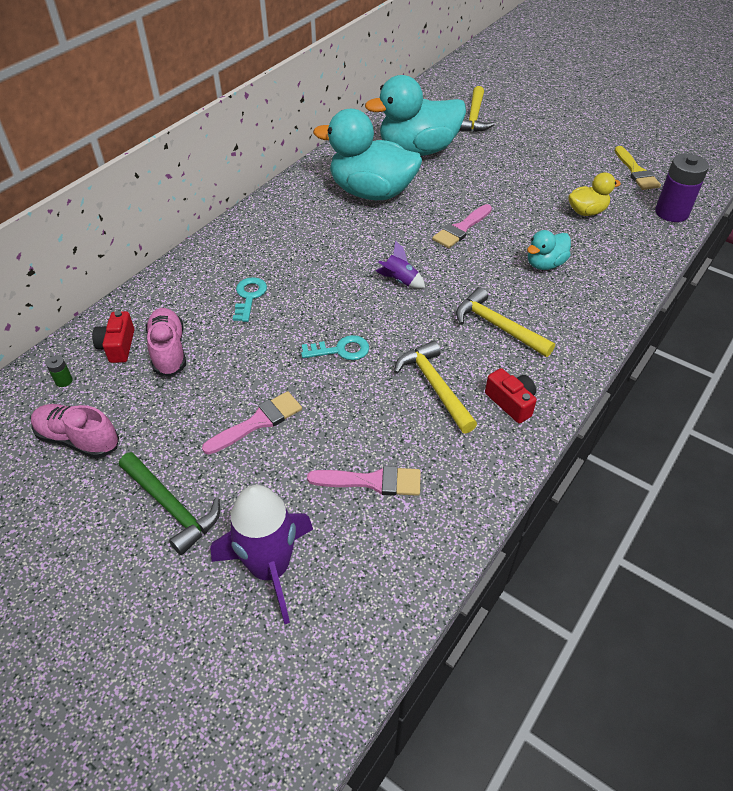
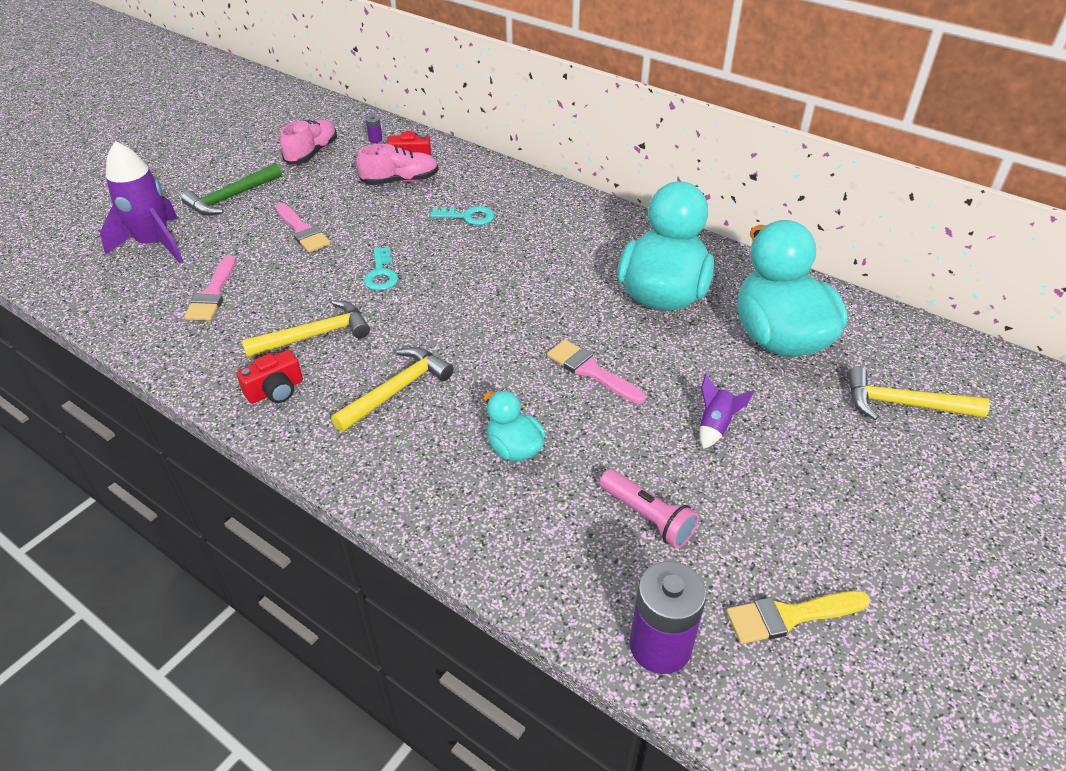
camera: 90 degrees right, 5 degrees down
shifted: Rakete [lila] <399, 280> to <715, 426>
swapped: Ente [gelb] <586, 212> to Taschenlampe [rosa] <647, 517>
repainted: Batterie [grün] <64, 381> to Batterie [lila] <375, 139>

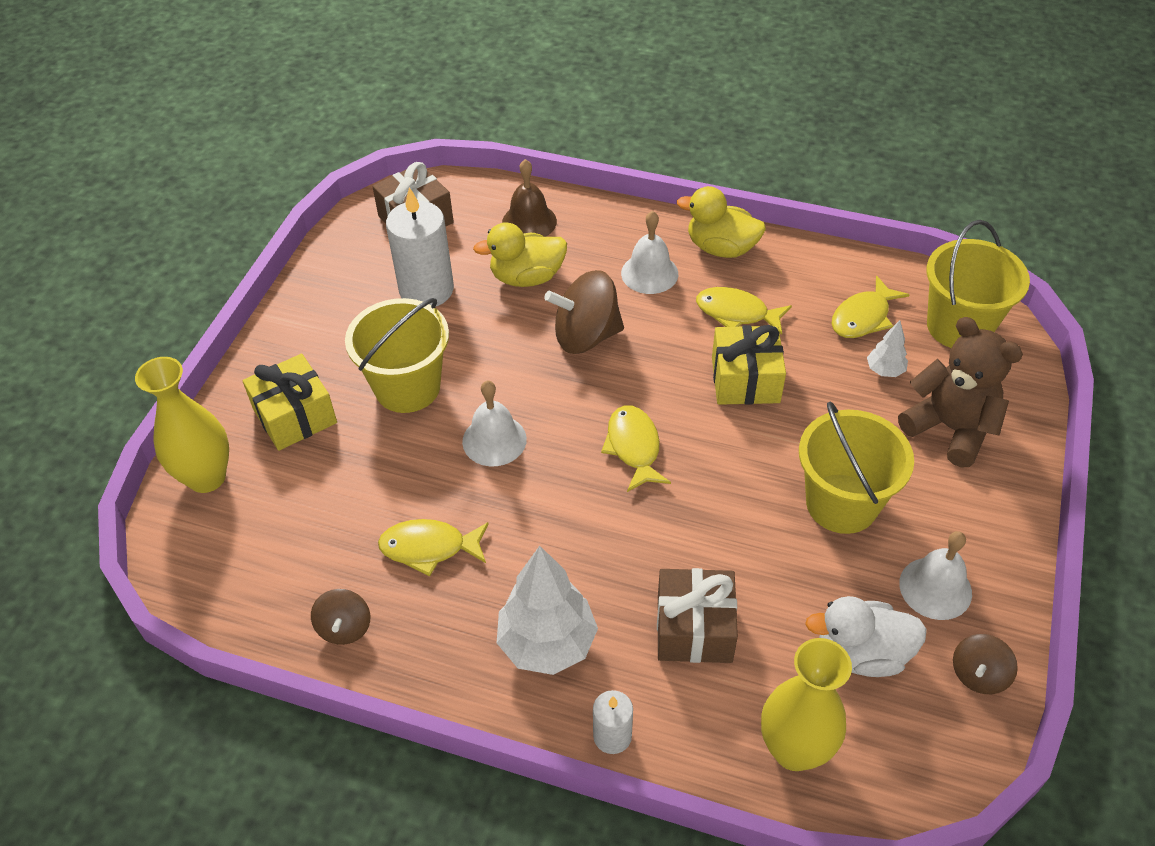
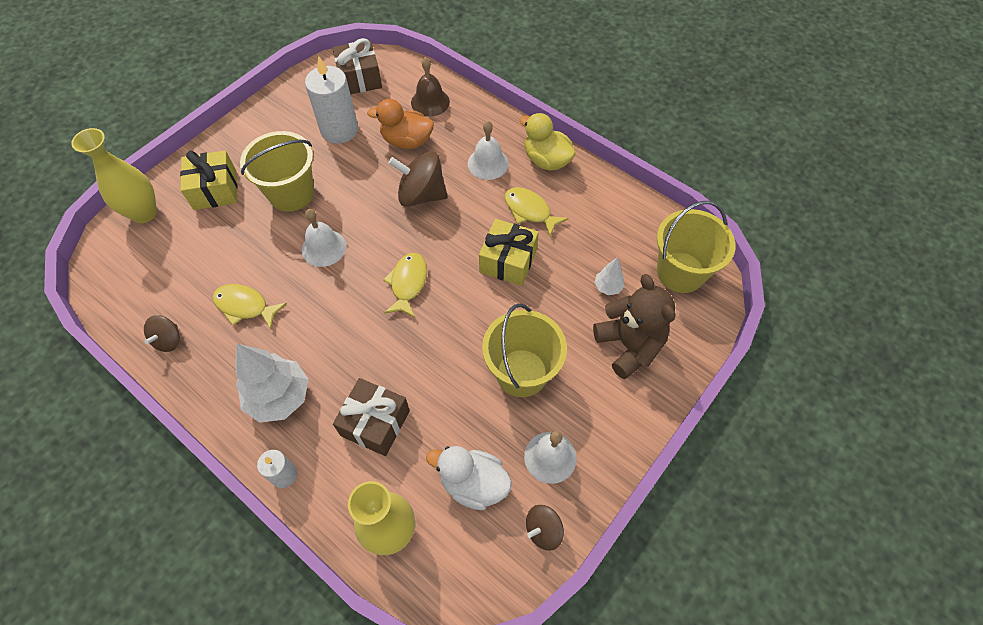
camera: 20 degrees right, 10 degrees up
gone: Fisch [gelb] <863, 317>
repainted: Ente [gelb] <527, 277> to Ente [orange] <407, 141>

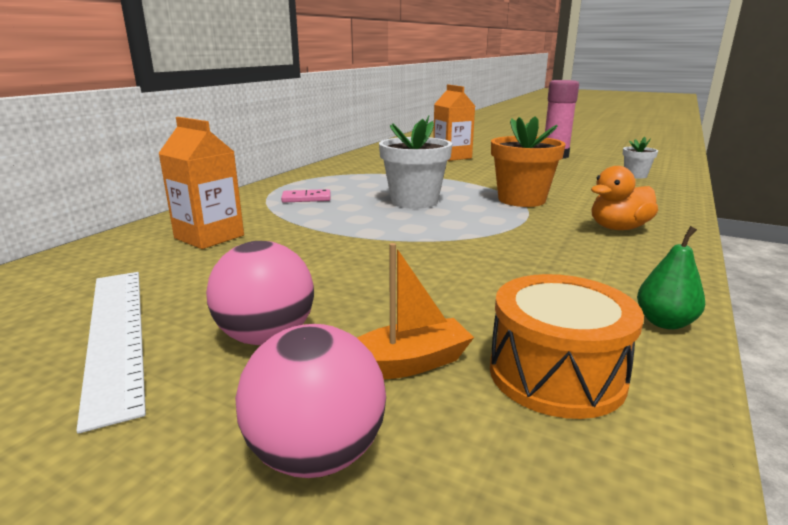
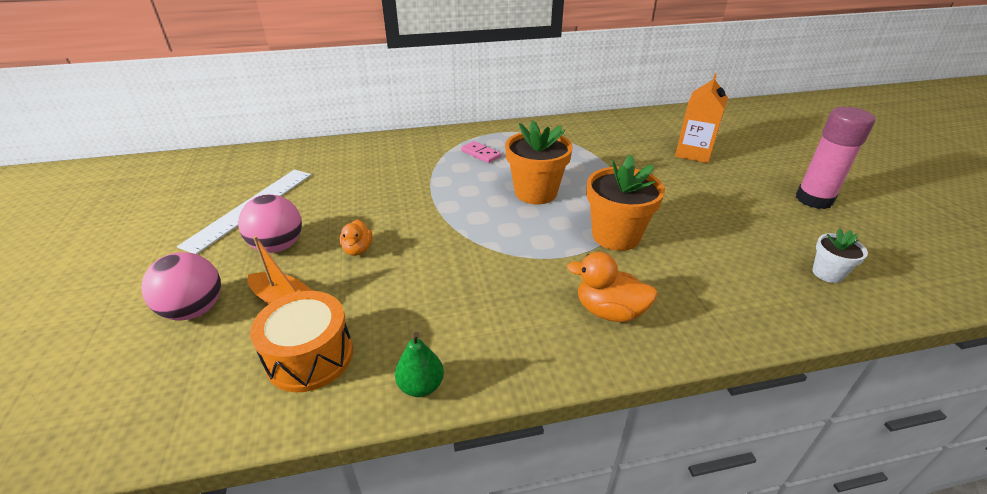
camera: 50 degrees right, 15 degrees up
gone: Getränkekarton [orange] <209, 237>
new: Ente [orange] <358, 249>
repainted: Blumentopf [weiß] <414, 201> to Blumentopf [orange] <535, 192>

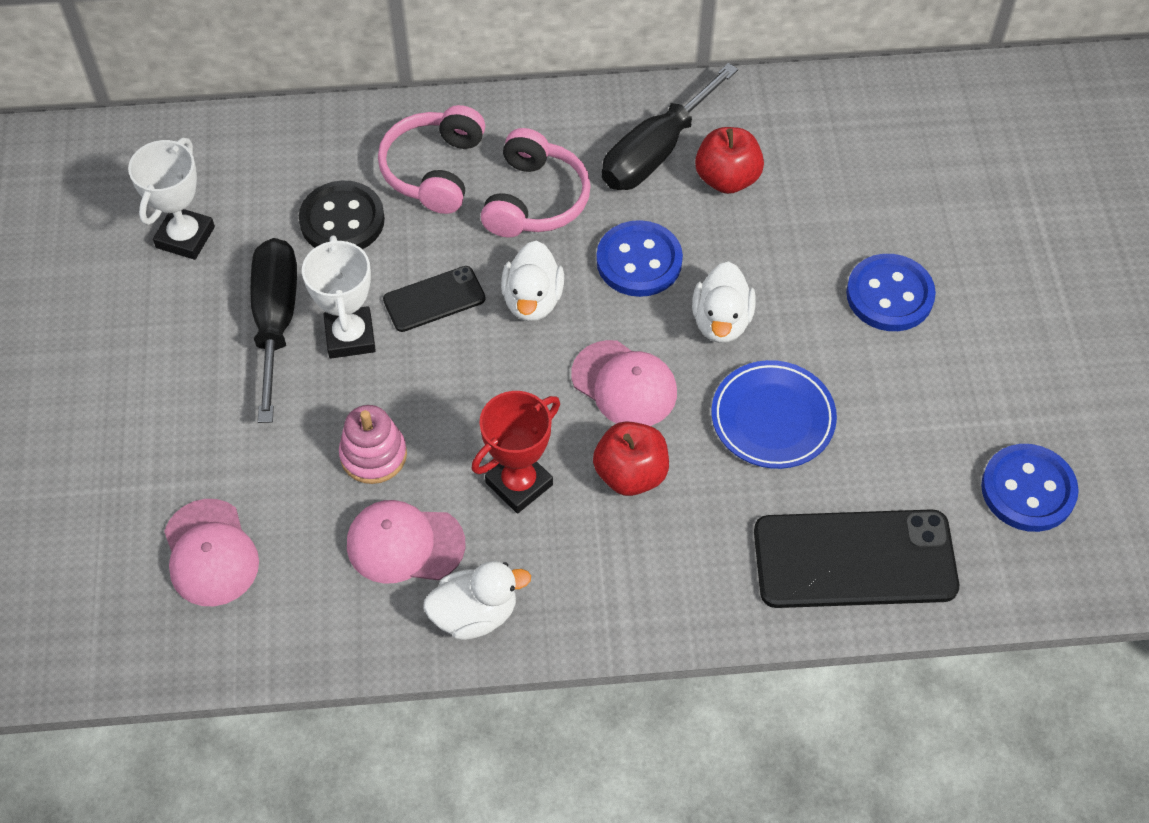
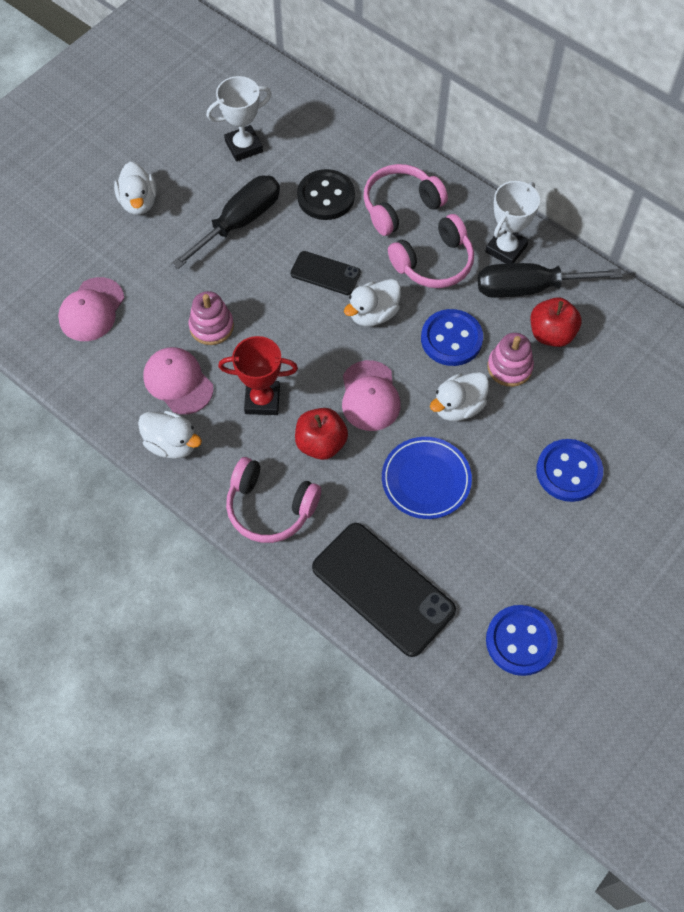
camera: 45 degrees right, 5 degrees up
new: Ente [weiß] <138, 202>; Kopfhörer [rosa] <270, 507>; Stapelspielzeug [rosa] <509, 367>
shifted: Pokal [weiß] <350, 336> to <506, 249>

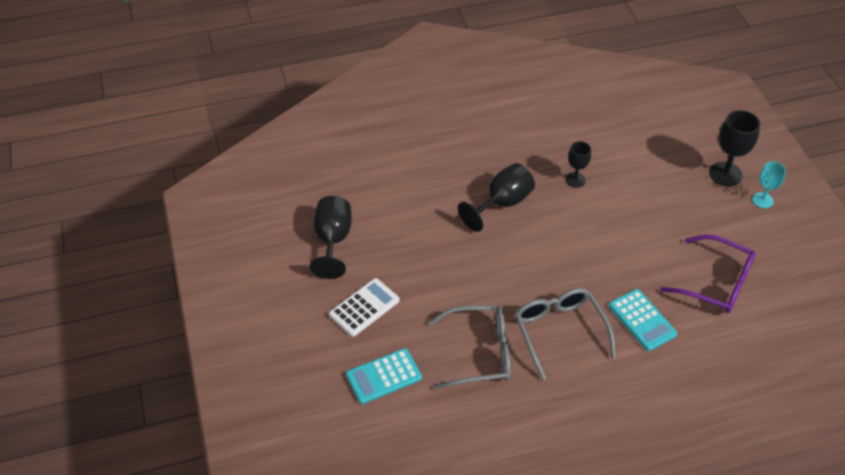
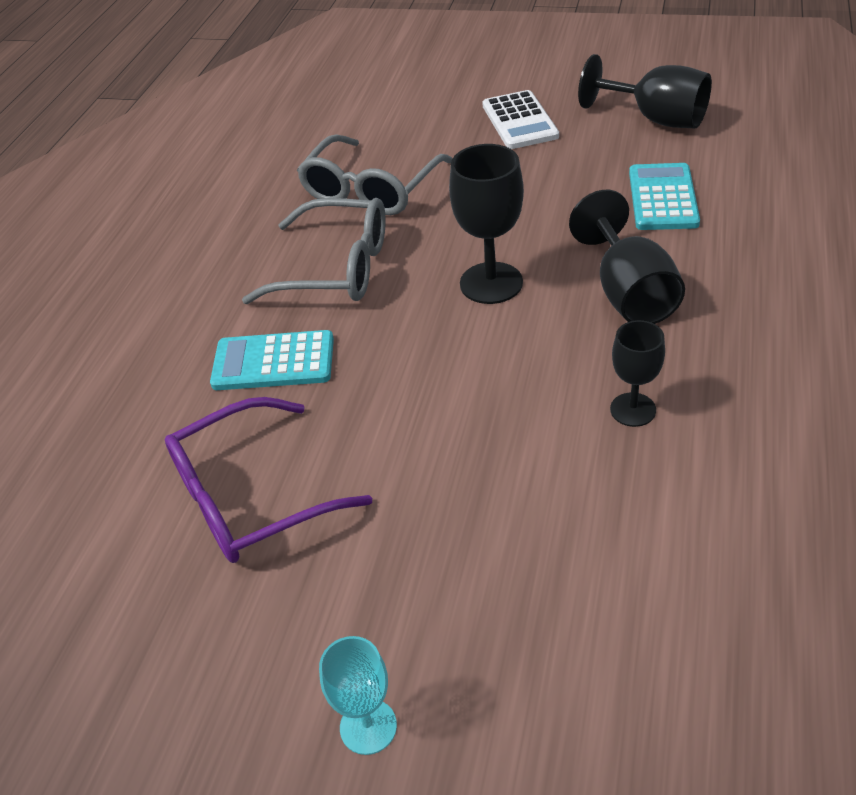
camera: 125 degrees right, 5 degrees down
shifted: Taschenrechner [türkis] <384, 376> to <662, 198>; Kelch [schwarz] <725, 174> to <491, 283>

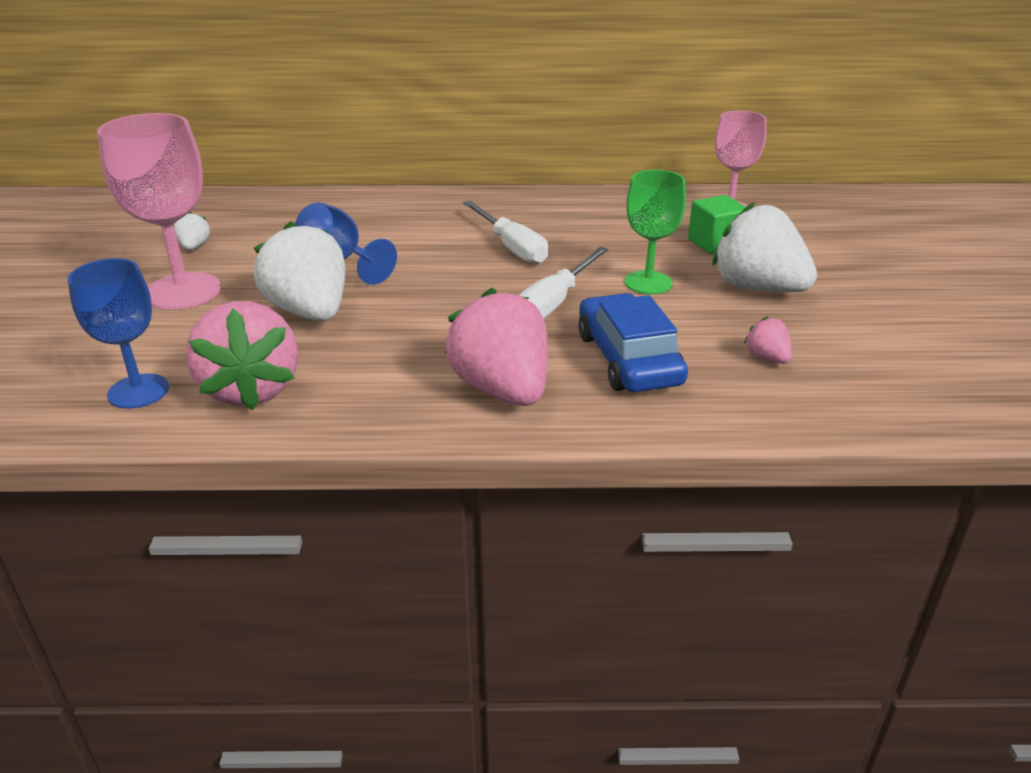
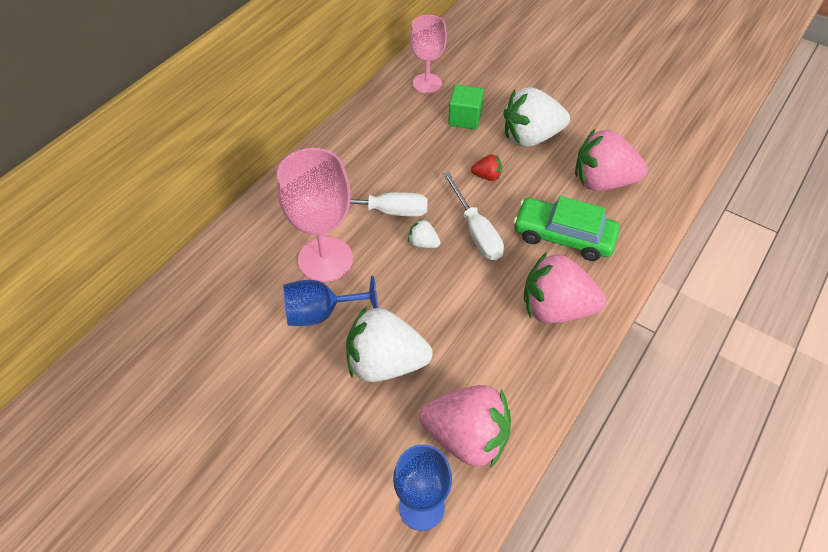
camera: 55 degrees left, 20 degrees up
shifted: Kelch [rosa] <183, 291> to <325, 259>; Erdbeere [weiß] <194, 247> to <423, 243>
swapped: Kelch [grün] <648, 282> to Erdbeere [rot] <487, 176>
repainted: Auto [blau] <628, 359> to Auto [grün] <563, 236>
scaled: Erdbeere [rosa] <767, 358> = <602, 181> x2.27

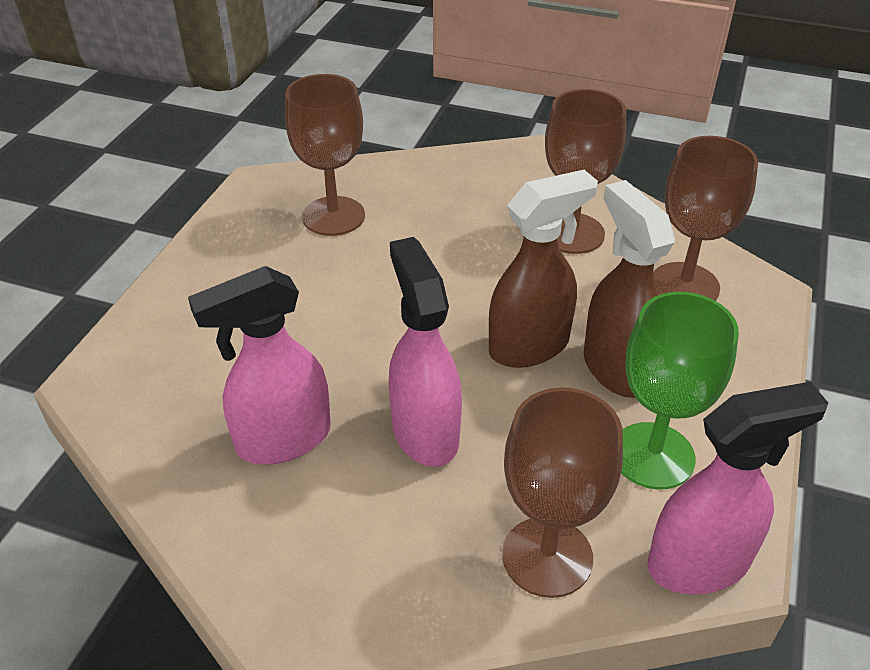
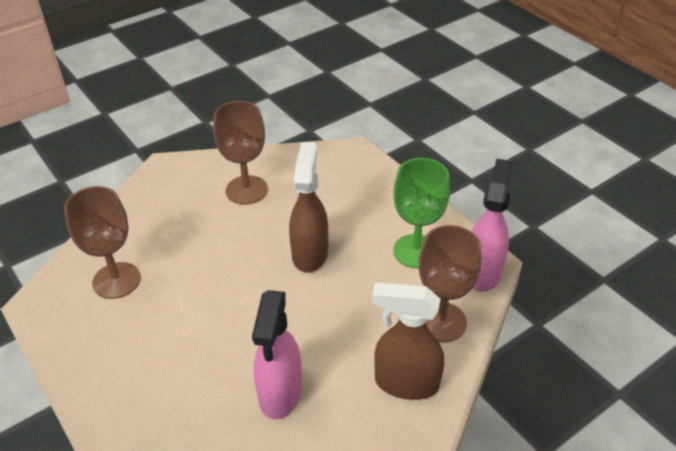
camera: 55 degrees left, 0 degrees up
gone: Sprühflasche [rosa] <425, 432>; Kelch [braun] <684, 286>
shifted: Sprühflasche [braun] <616, 368> to <405, 383>

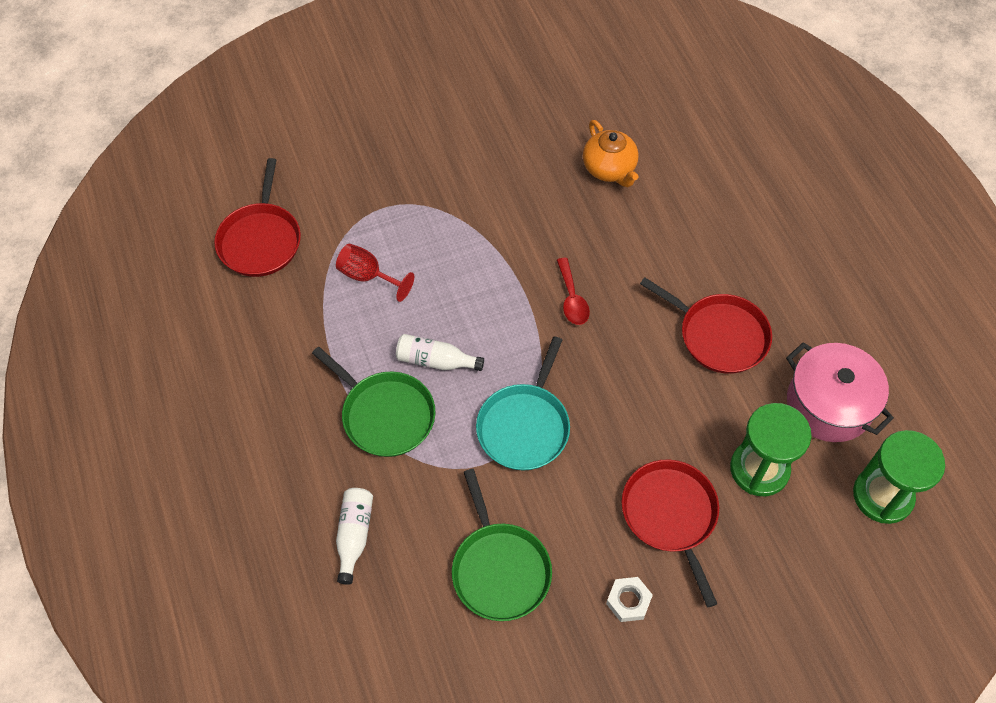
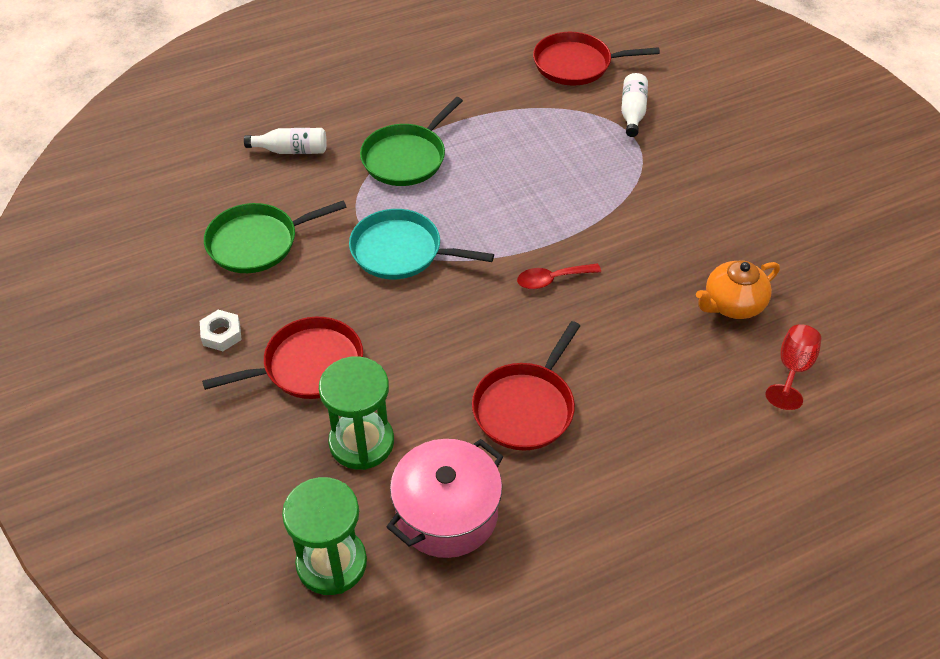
camera: 85 degrees right, 10 degrees down
shifted: Kelch [rot] <368, 276> to <793, 369>; Flasche [weiß] <435, 361> to <632, 112>

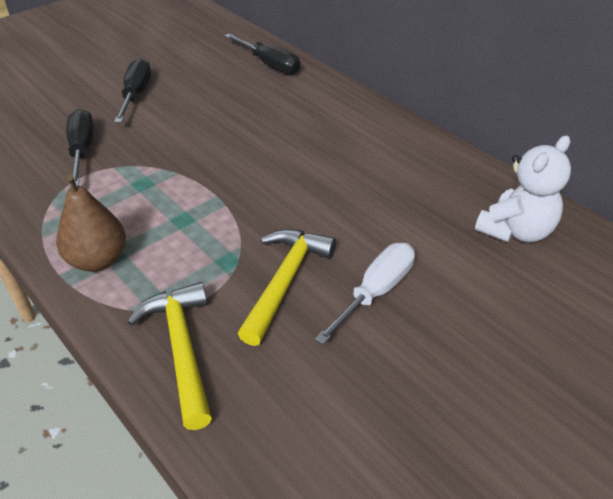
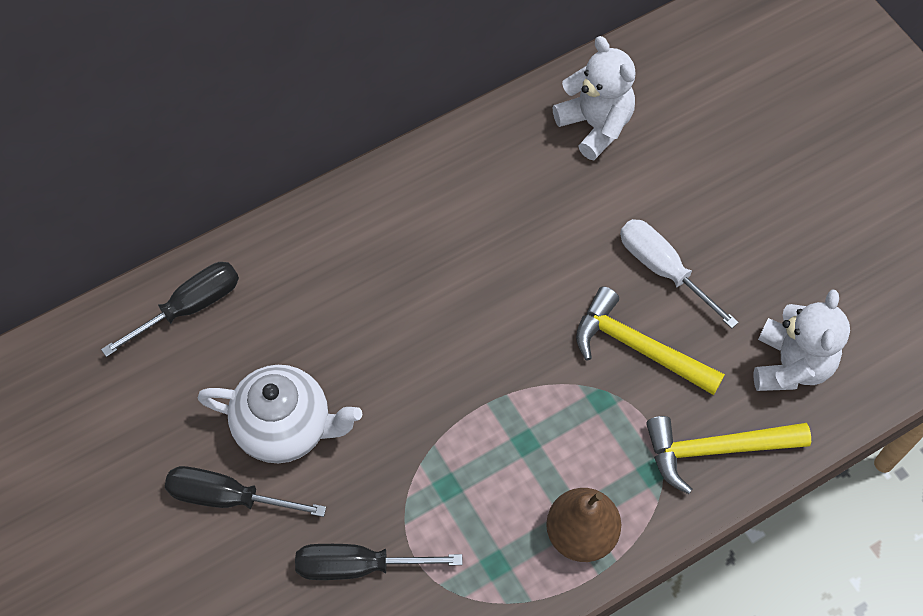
camera: 80 degrees left, 20 degrees up
new: Teekanne [weiß] <285, 427>; Teddybär [weiß] <790, 365>

